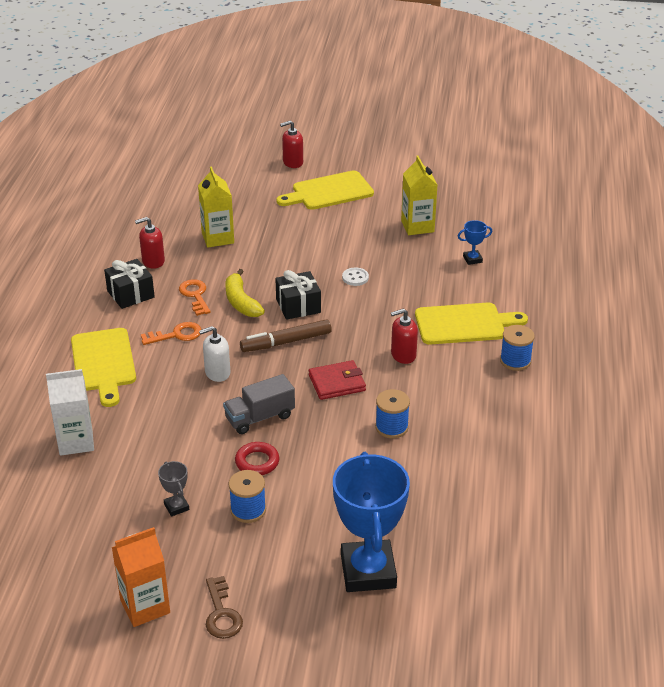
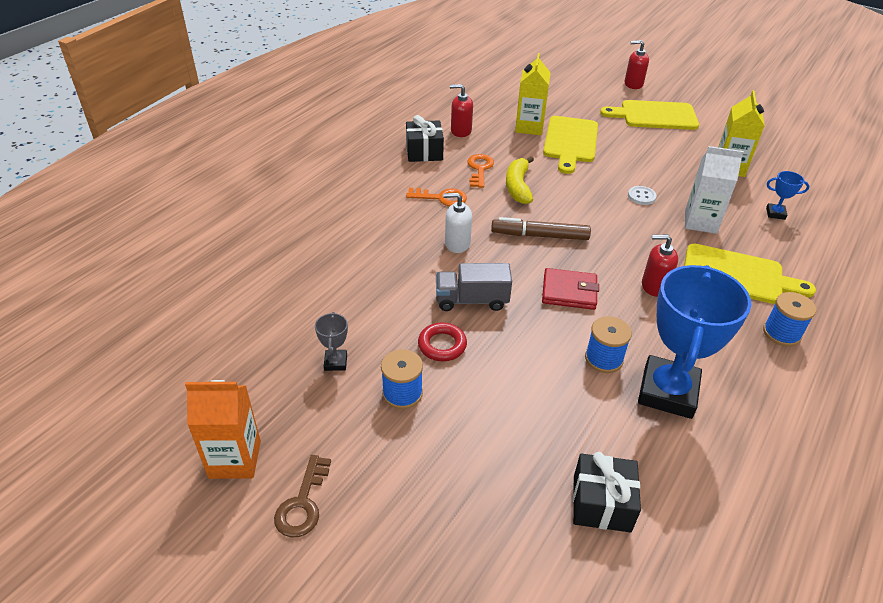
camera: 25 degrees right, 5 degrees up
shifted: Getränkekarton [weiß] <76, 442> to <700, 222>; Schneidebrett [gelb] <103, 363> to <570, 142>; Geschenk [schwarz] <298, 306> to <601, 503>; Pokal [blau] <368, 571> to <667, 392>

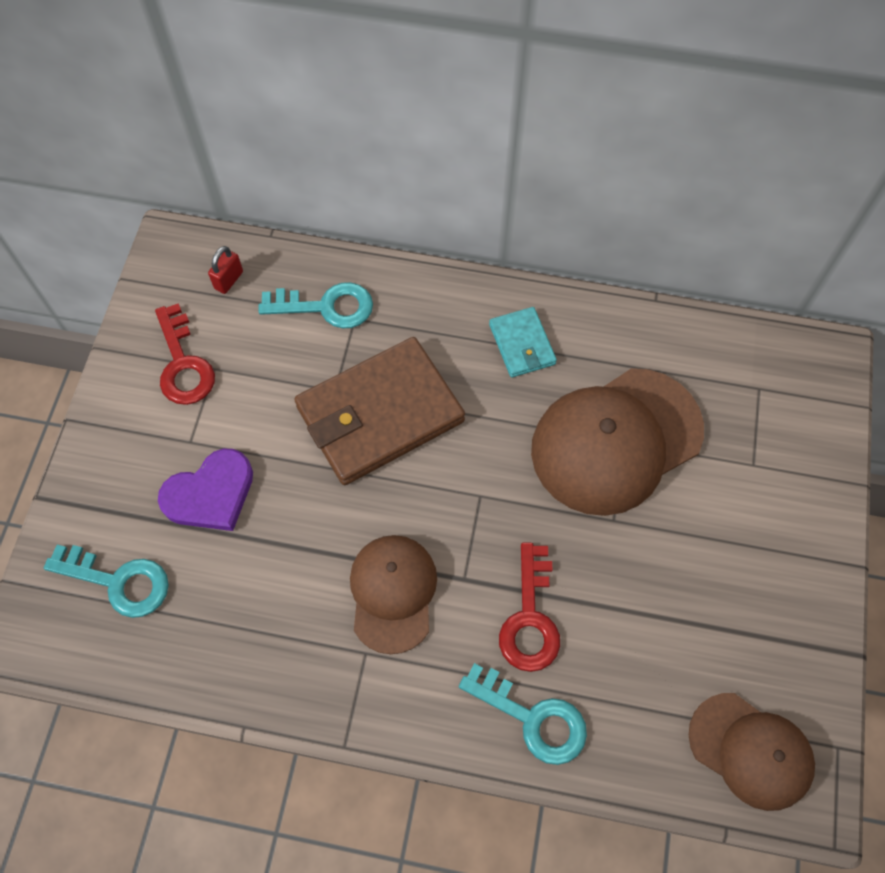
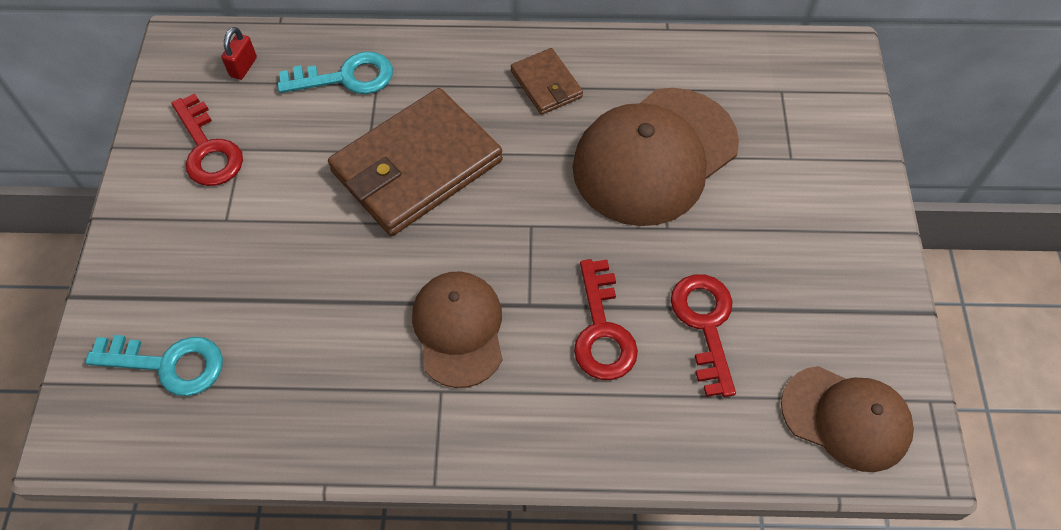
camera: 10 degrees left, 5 degrees down
gone: Herz [lila] <210, 494>; Schlüssel [türkis] <532, 718>
new: Schlüssel [rot] <705, 325>
repainted: Geldbörse [türkis] <522, 344> to Geldbörse [braun] <546, 84>

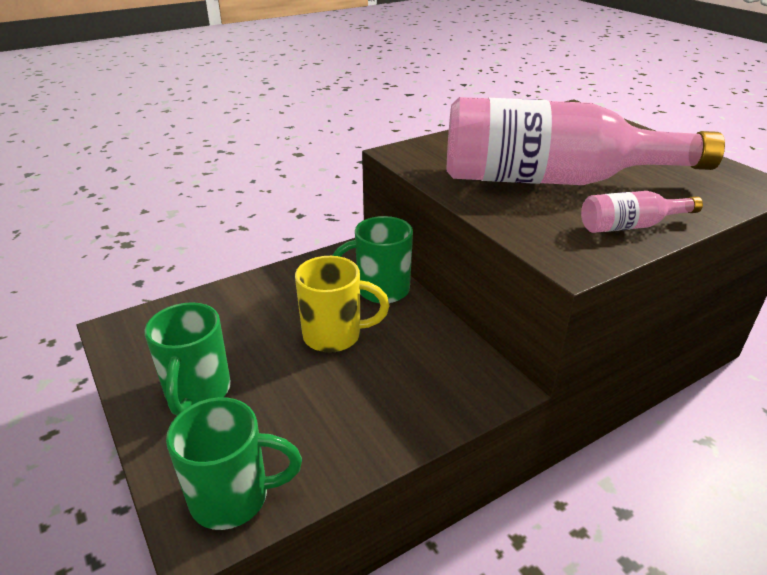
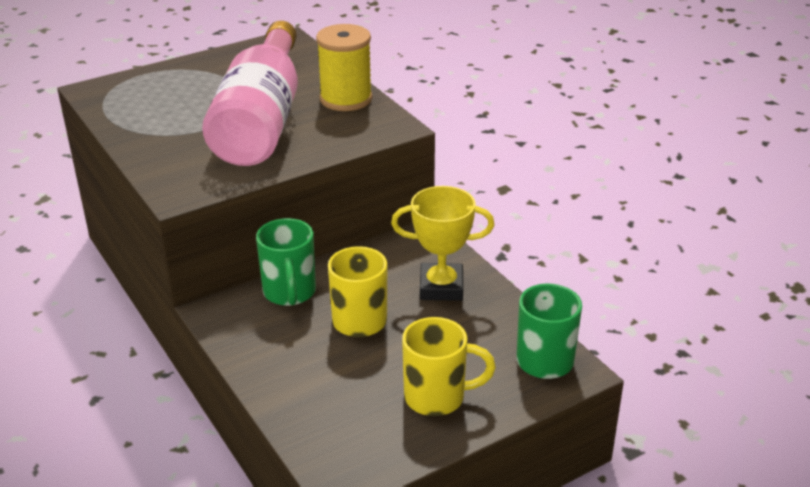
camera: 90 degrees left, 0 degrees up
new: Pokal [gelb] <441, 287>
swapped: Flasche [rosa] <630, 226> to Garnrolle [gelb] <346, 99>
repainted: Tasse [grün] <197, 392> to Tasse [gelb] <437, 397>

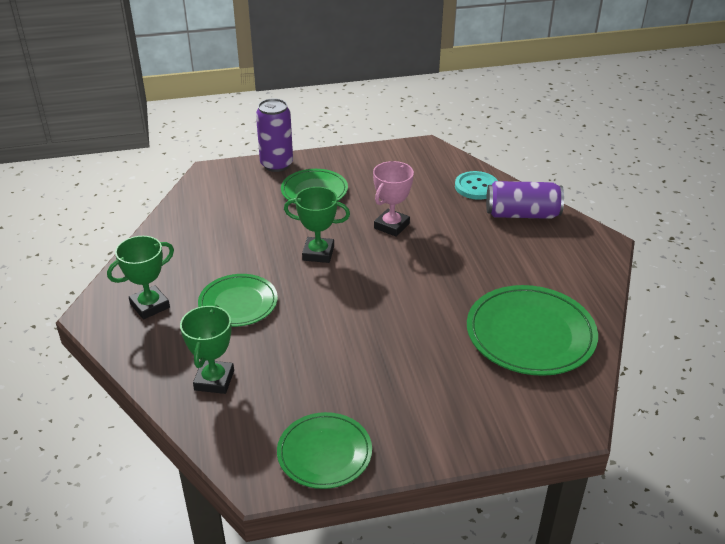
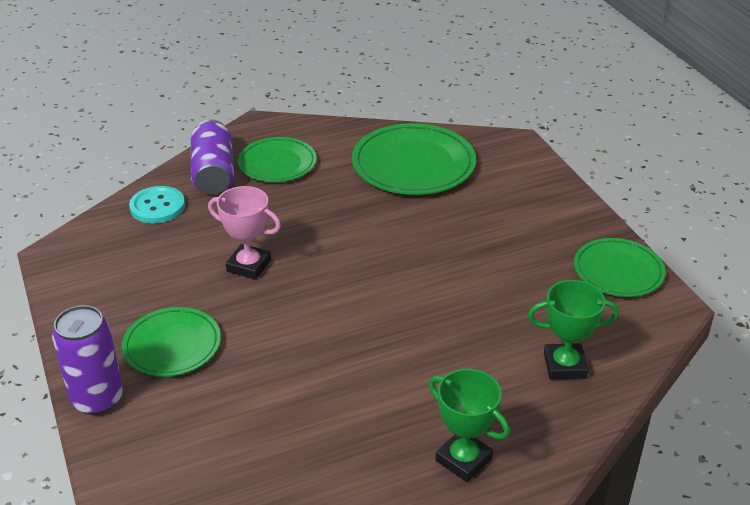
camera: 100 degrees left, 0 degrees up
gone: Pokal [grün] <318, 253>
shifted: Teller [grün] <238, 303> to <277, 163>

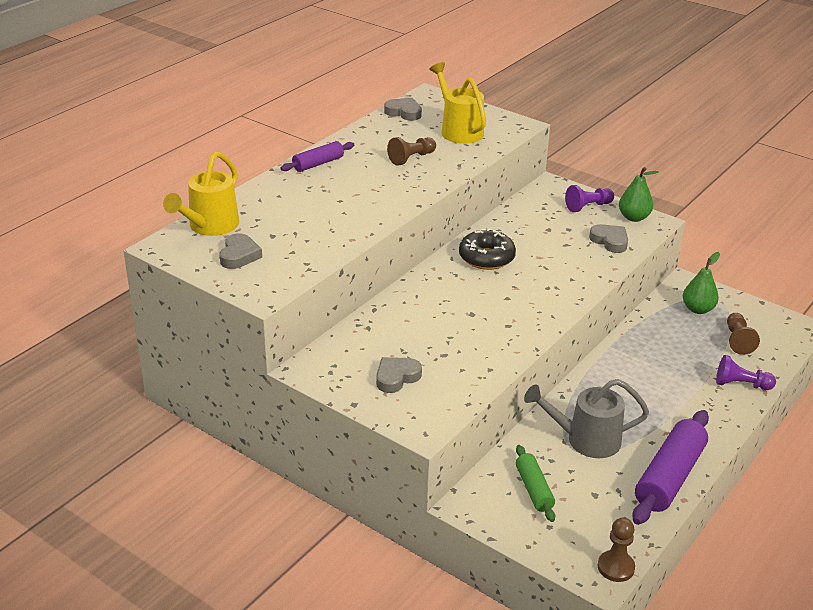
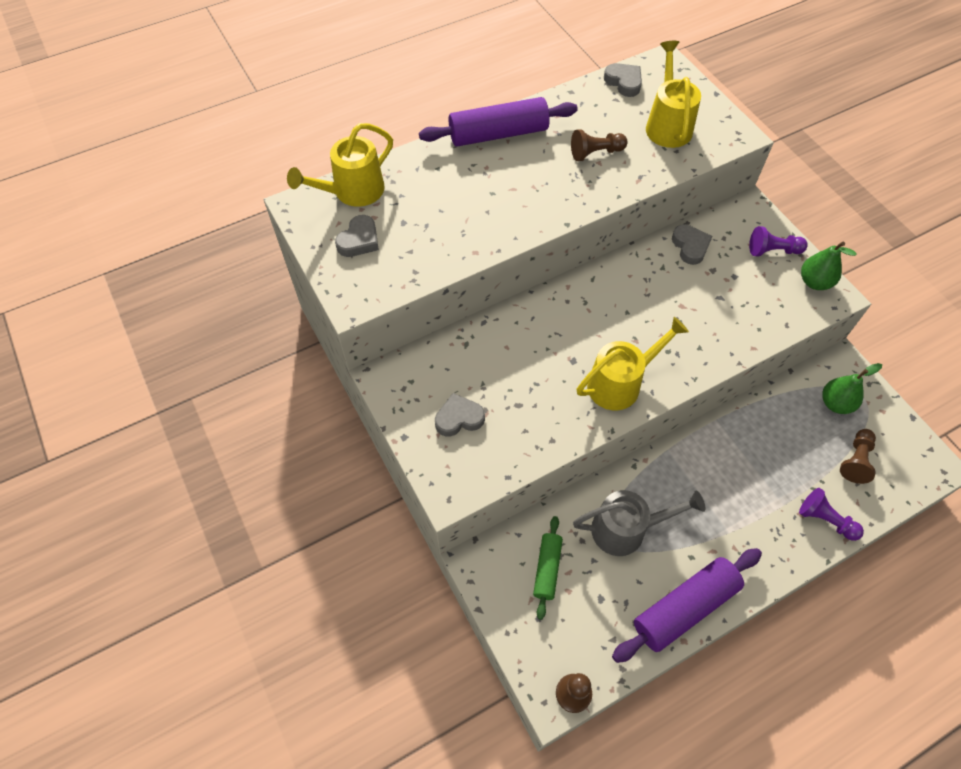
camera: 25 degrees right, 25 degrees up
gone: Donut [schwarz] <486, 258>
new: Gießkanne [gelb] <621, 382>
shifted: Herz [grau] <610, 241> to <690, 246>
rotated: Gießkanne [grau] <585, 440> = <627, 529> 150 degrees clockwise
scaled: Nudelholz [lila] <318, 164> = <498, 134> x1.75

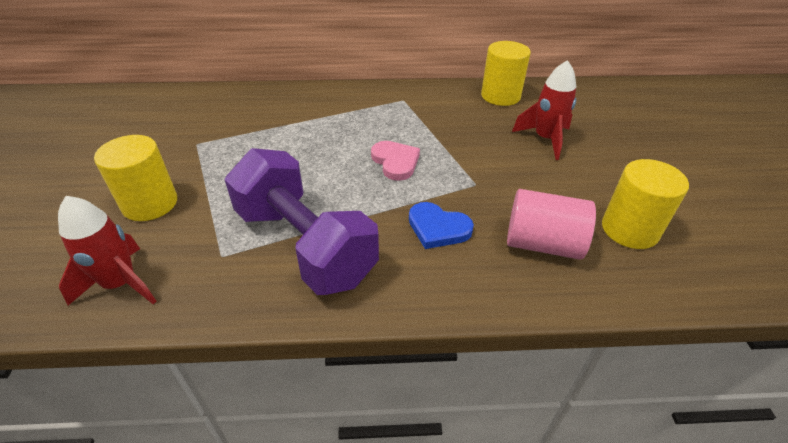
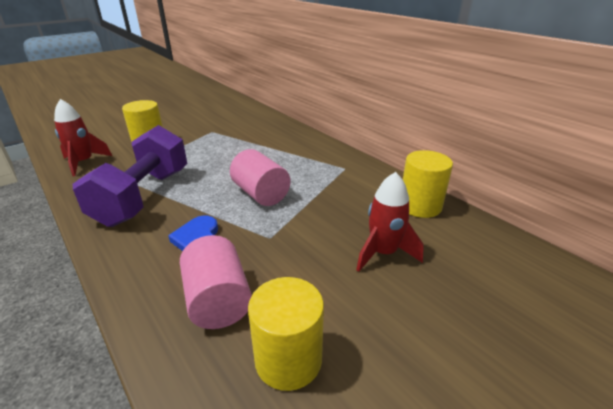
camera: 55 degrees right, 10 degrees down
swapped: Herz [rosa] <395, 162> to Vollzylinder [rosa] <261, 194>

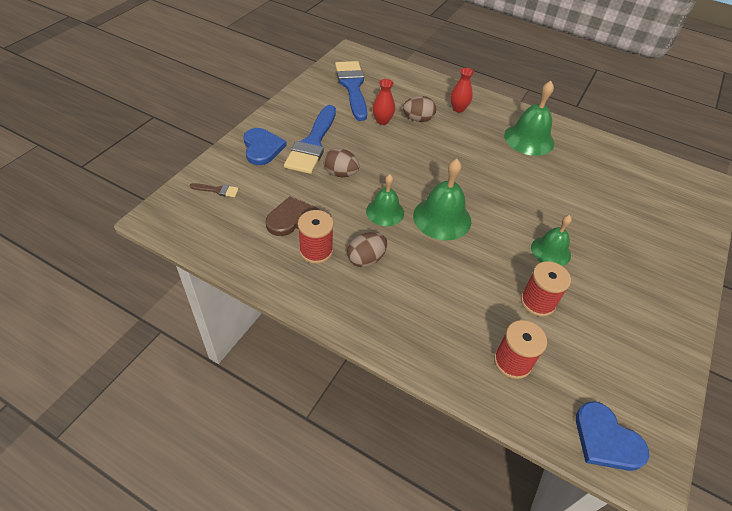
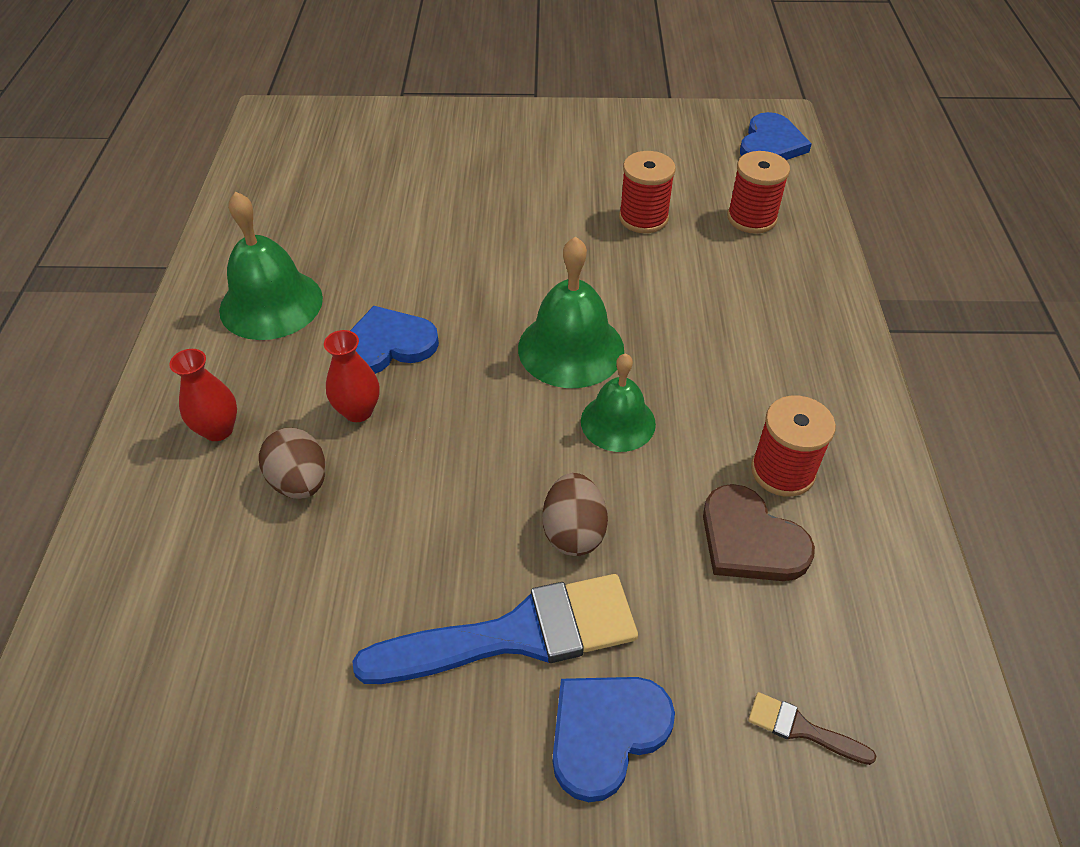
camera: 115 degrees left, 0 degrees up
gone: Pinsel [blau] <352, 87>; Ei [braun] <366, 259>; Glocke [grün] <550, 251>
new: Herz [blau] <387, 345>
shifted: Vase [rot] <382, 121> to <358, 411>
rotated: Pinsel [braun] <217, 190> = <801, 729> 45 degrees counterclockwise

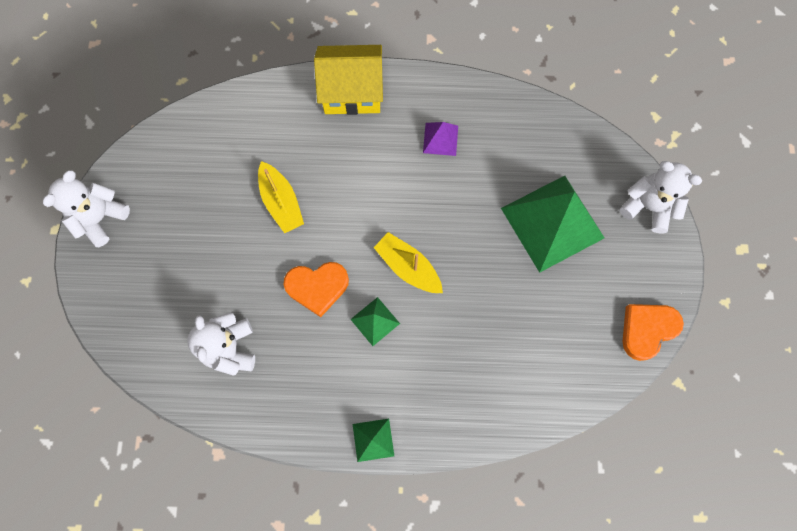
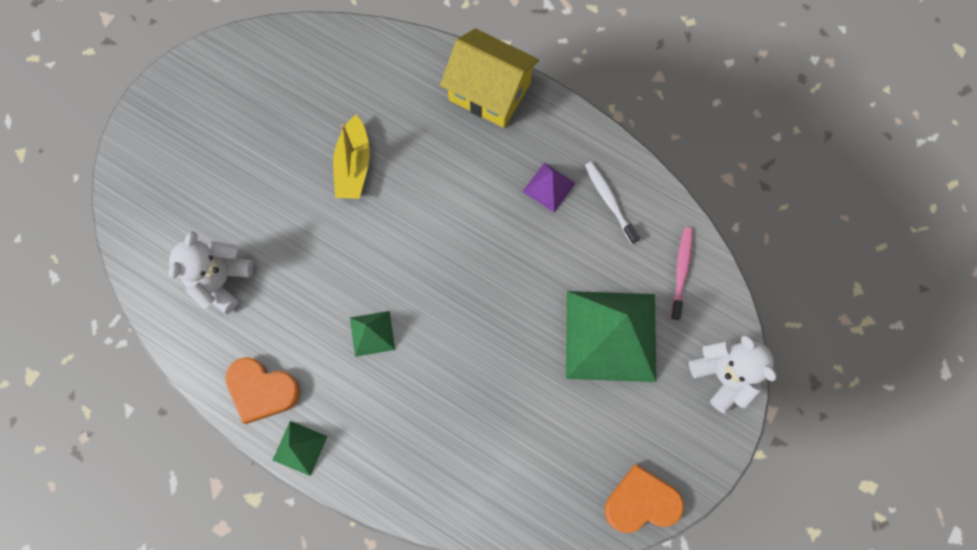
camera: 30 degrees right, 0 degrees up
gone: Teddybär [weiß] <100, 218>; Boot [gelb] <408, 267>
new: Zahnbürste [weiß] <609, 201>; Zahnbürste [rosa] <681, 272>
shifted: Herz [orange] <317, 287> to <262, 390>

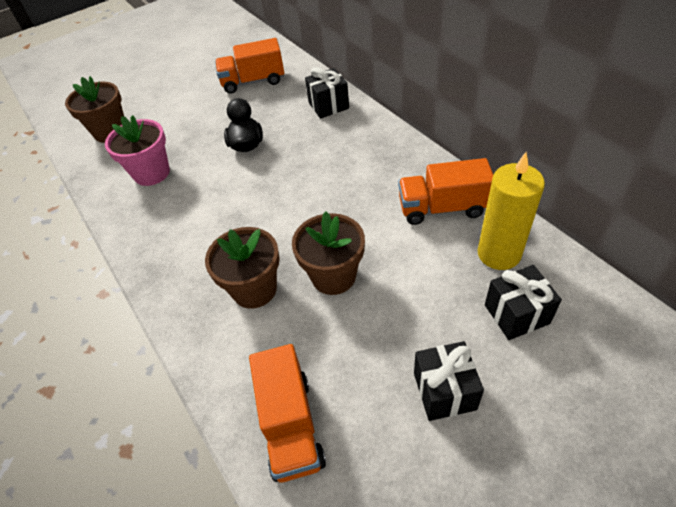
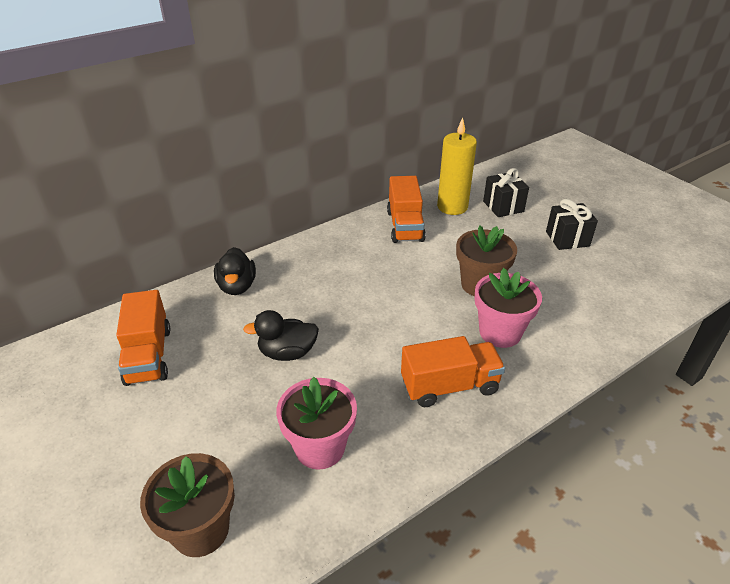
camera: 95 degrees left, 10 degrees down
shifted: Lastwagen [orange] <290, 425> to <449, 386>
swapped: Geschenk [schwarz] <328, 106> to Ente [schwarz] <237, 286>
repainted: Blumentopf [braun] <254, 289> to Blumentopf [rosa] <500, 332>

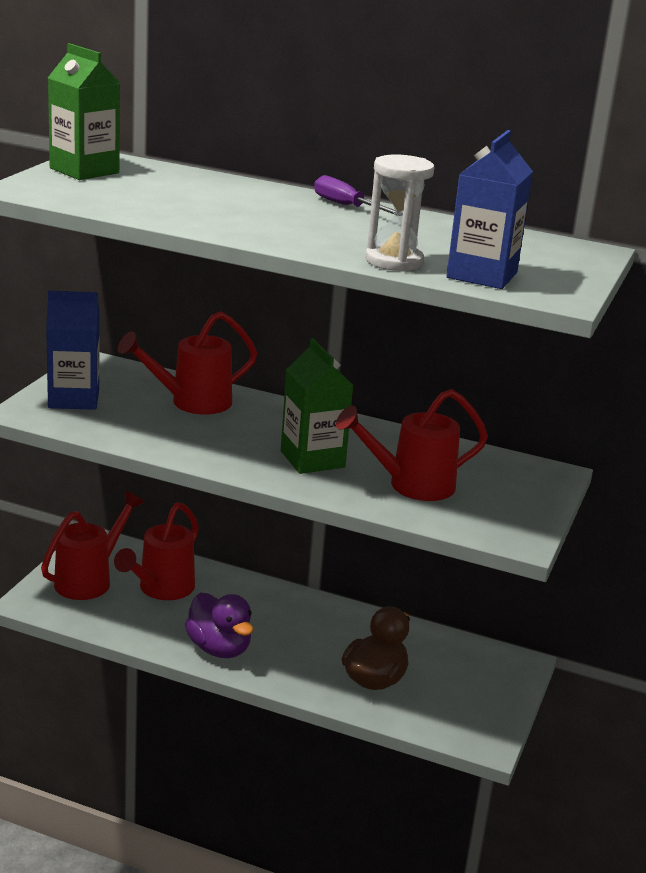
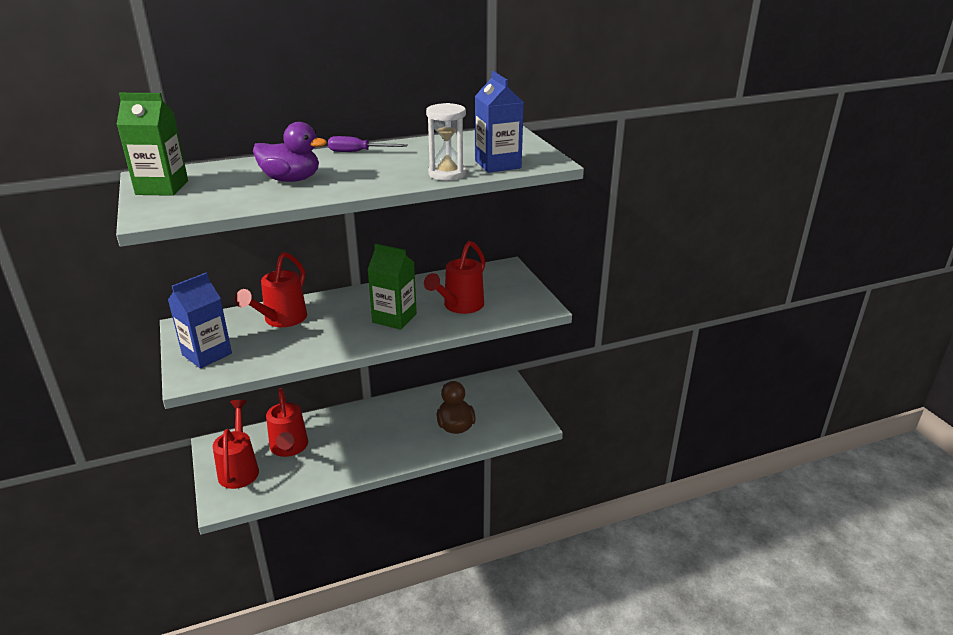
camera: 40 degrees left, 5 degrees up
shifted: Ente [lila] <219, 648> to <291, 180>

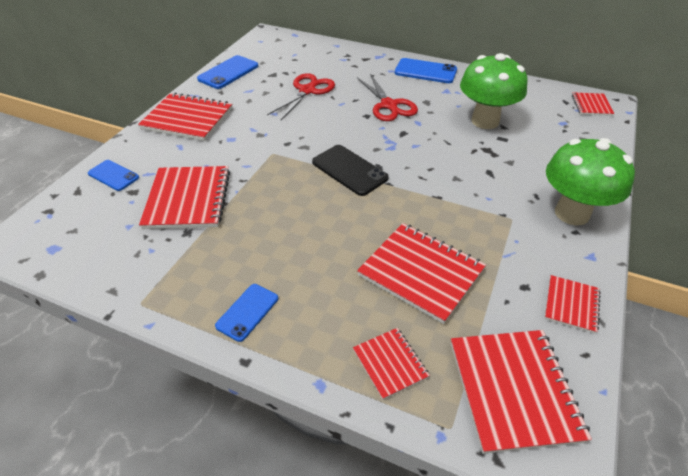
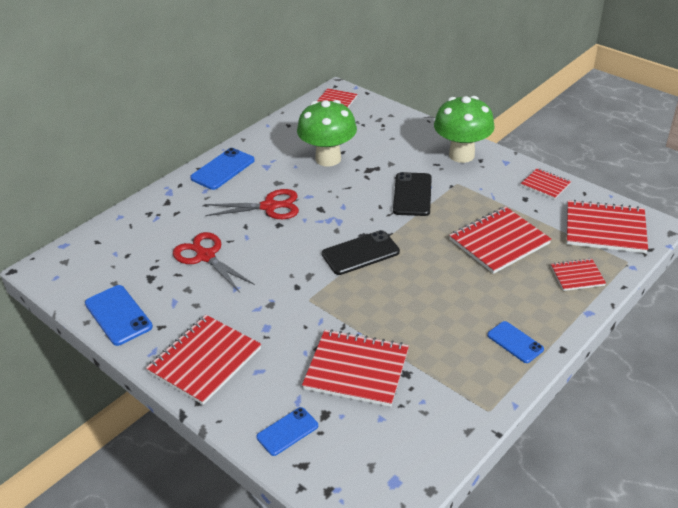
camera: 70 degrees left, 5 degrees down
new: Handy [schwarz] <412, 194>

